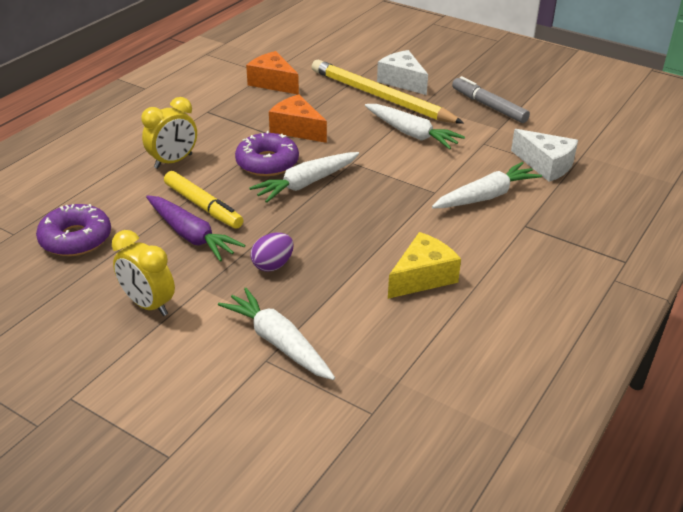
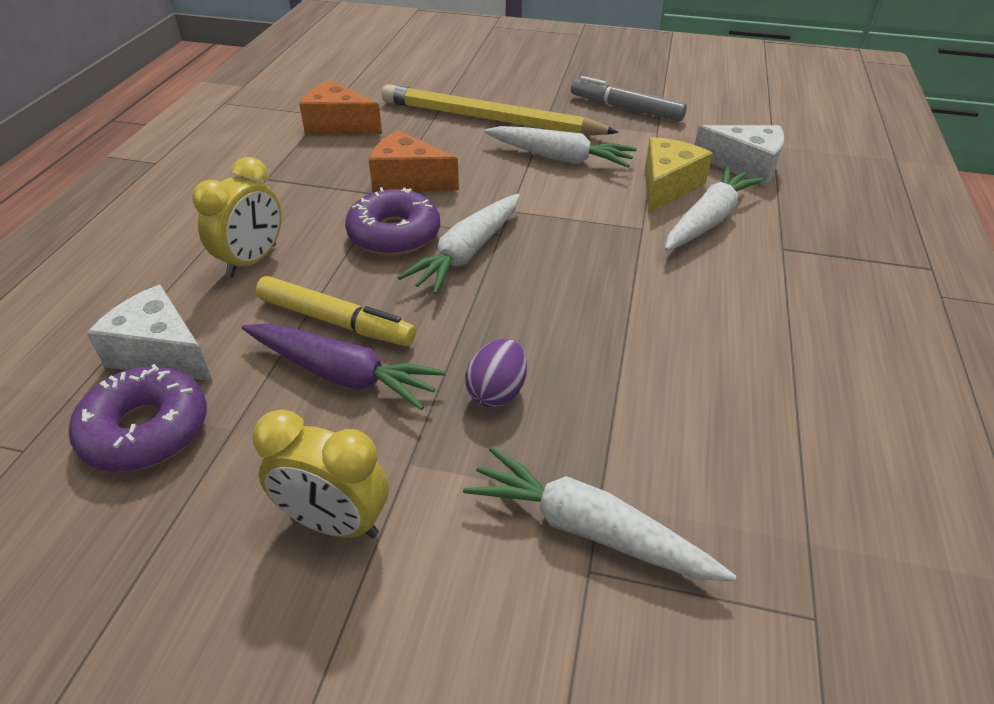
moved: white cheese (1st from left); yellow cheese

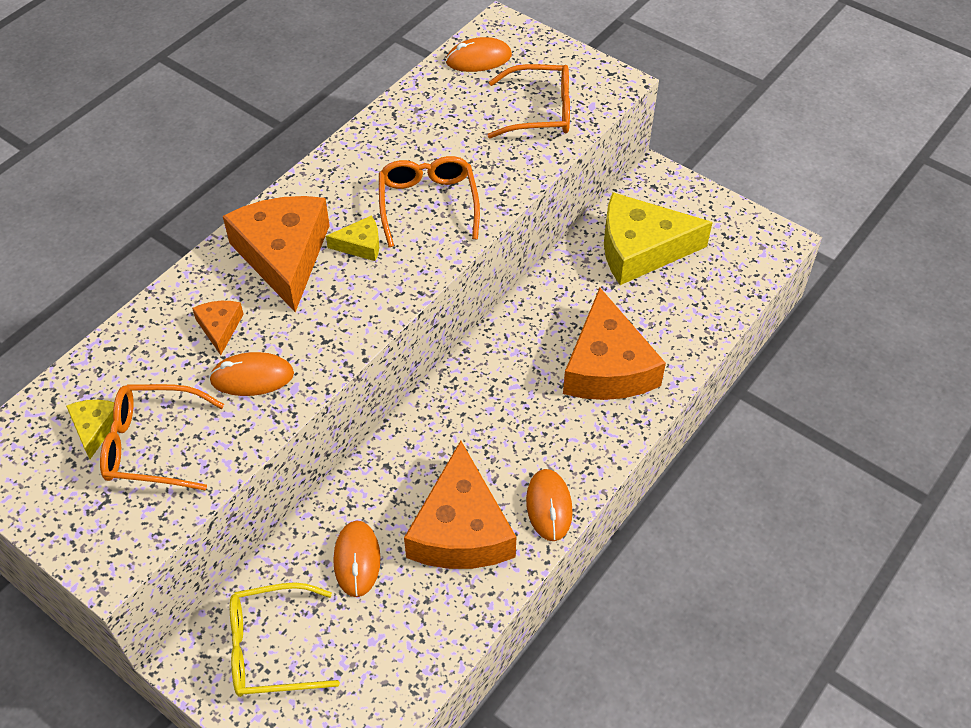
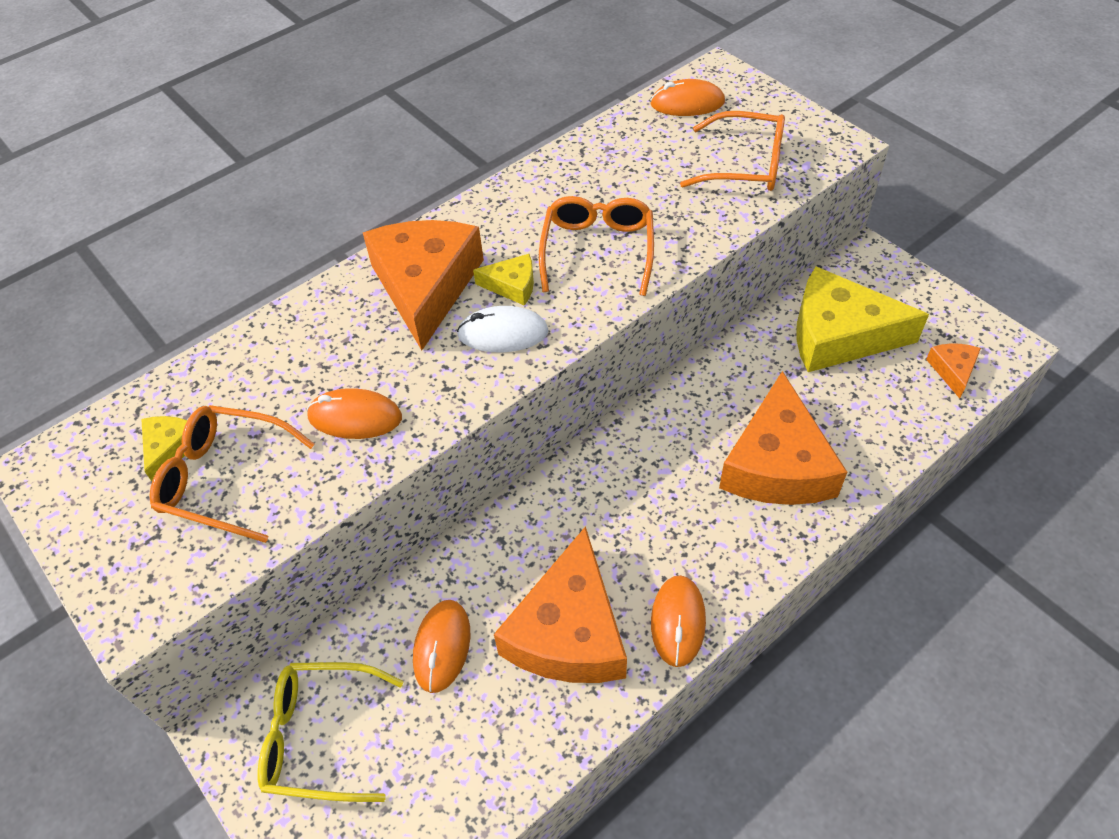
added: white mouse
moved: orange cheese (1st from left in the first image) to orange cheese (4th from left)

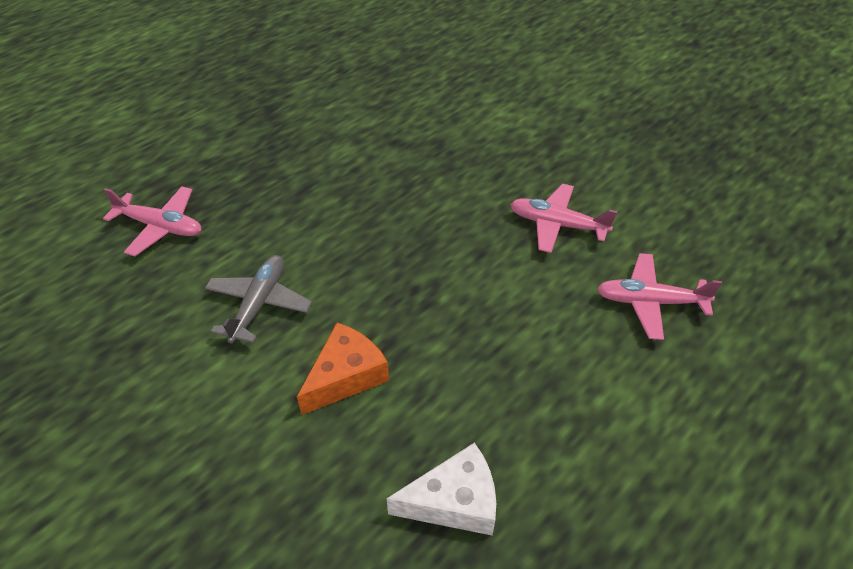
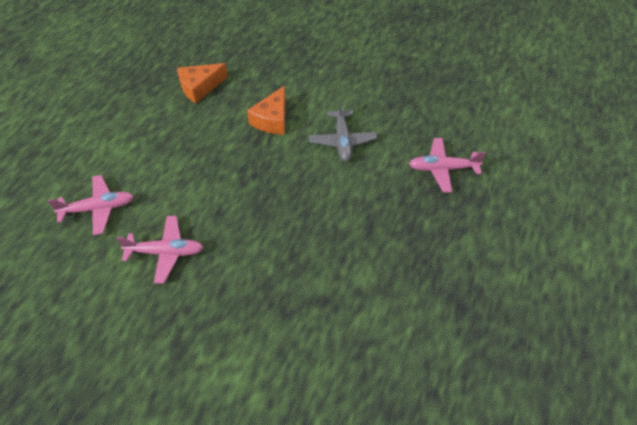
recoloured: white cheese to orange cheese (1st from left)

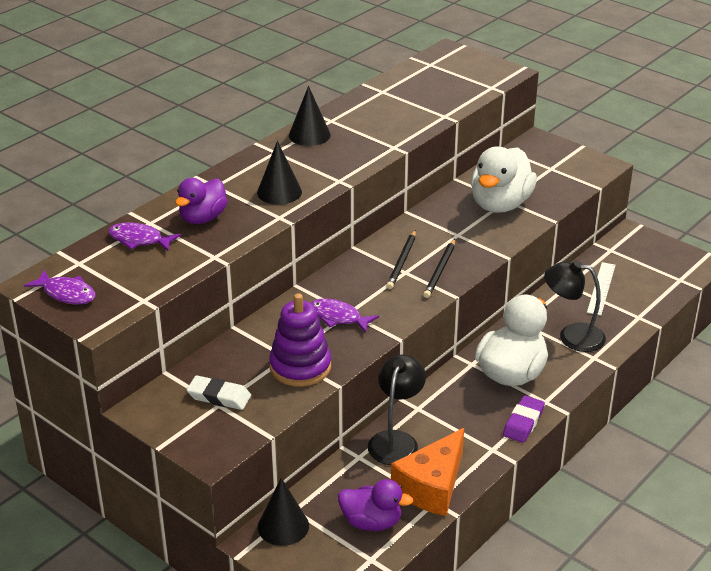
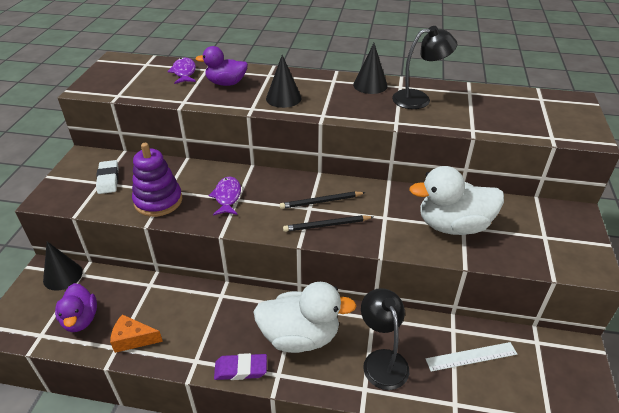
removed: purple fish (1st from left)
moved: black lamp (1st from left in the first image) to black lamp (2nd from left)
resized: orange cheese x0.61

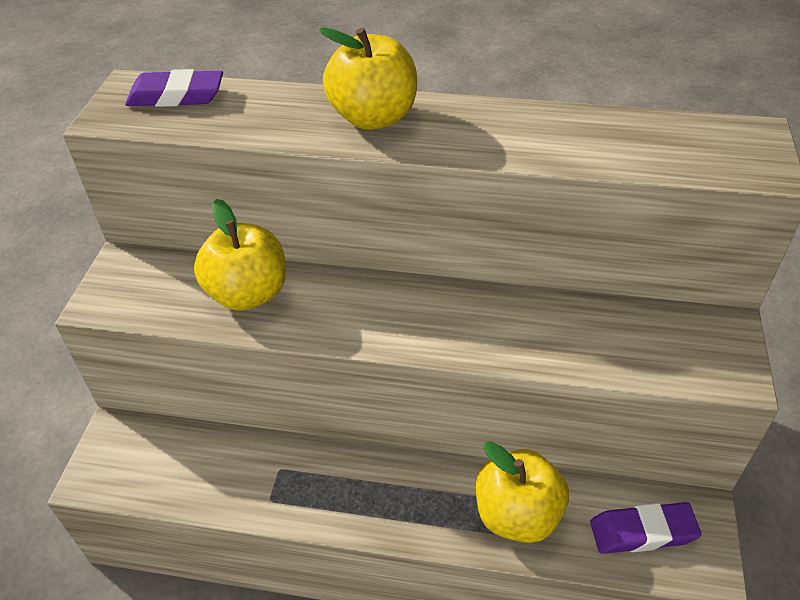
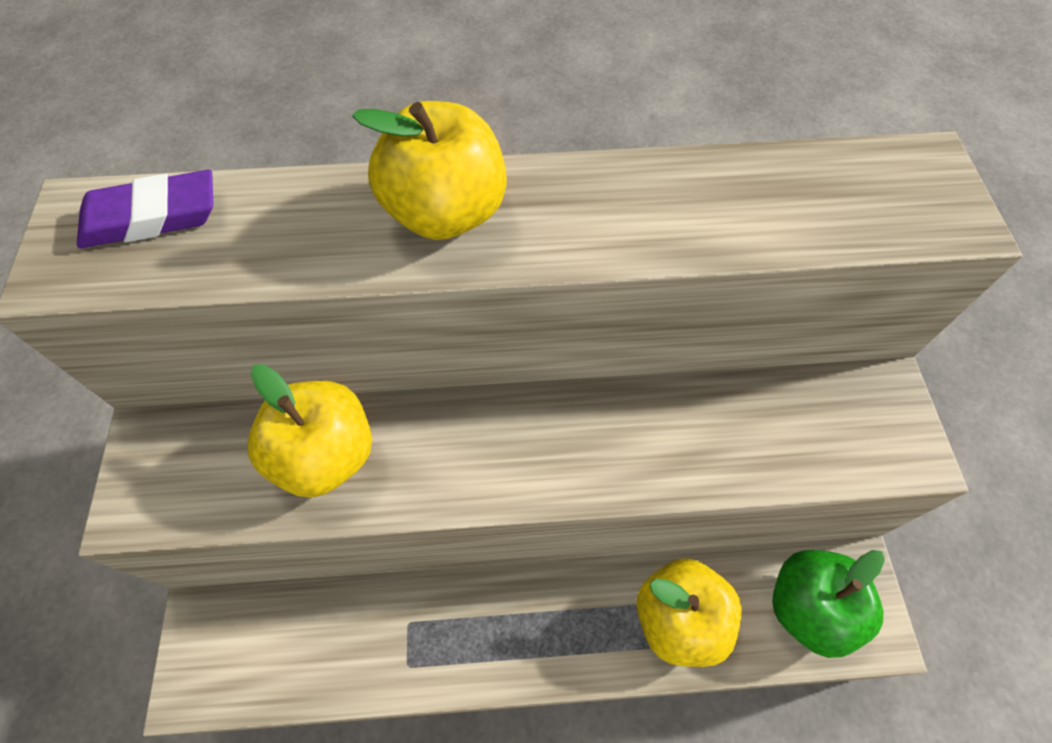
replaced: purple eraser (2nd from left) to green apple

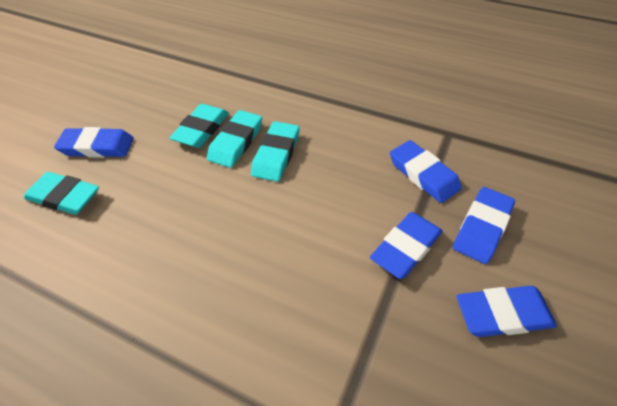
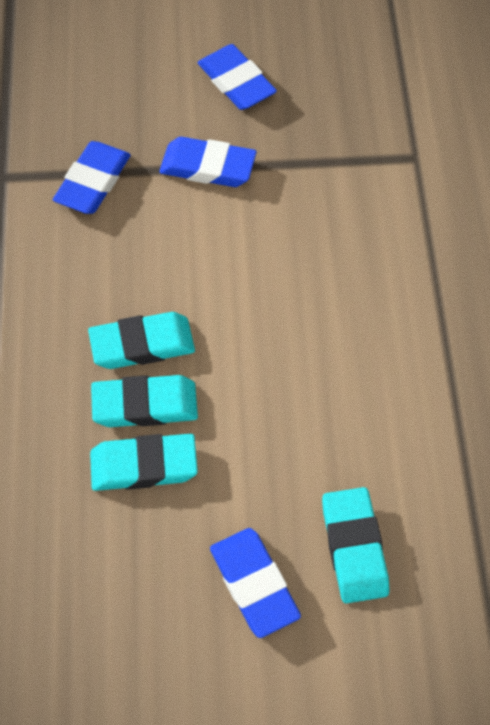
removed: blue eraser (4th from left)

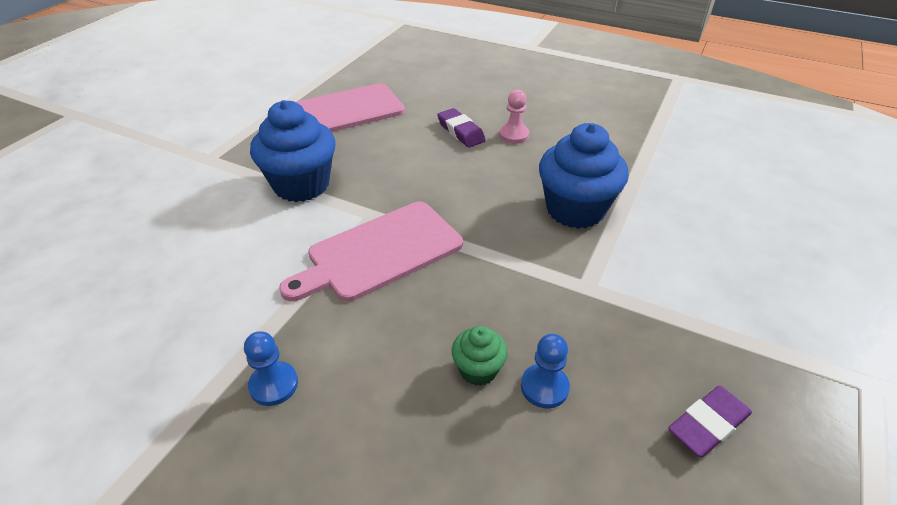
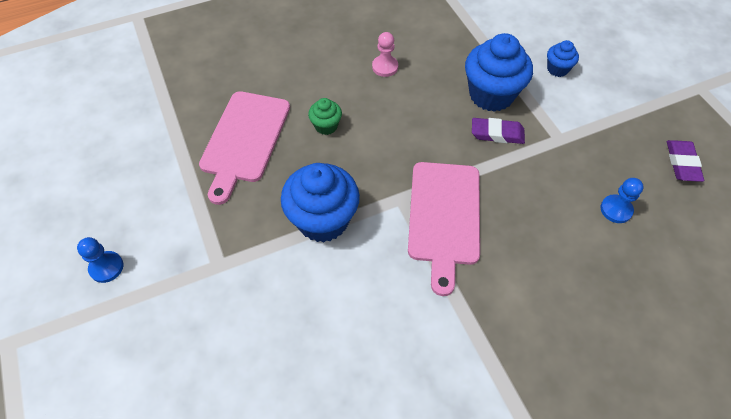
added: blue cupcake (3rd from left)
moved: blue pawn (1st from left); purple eraser (1st from left); green cupcake

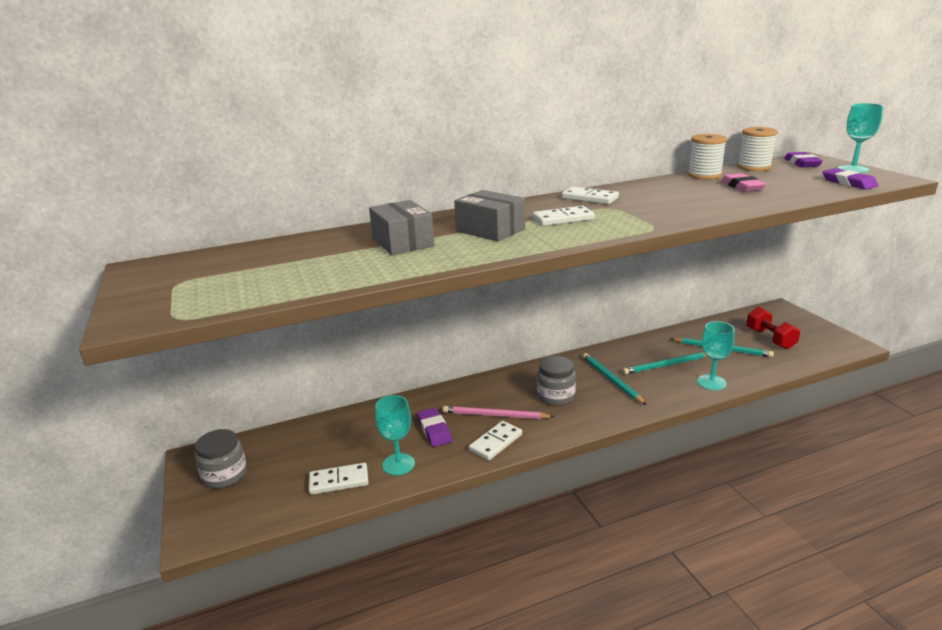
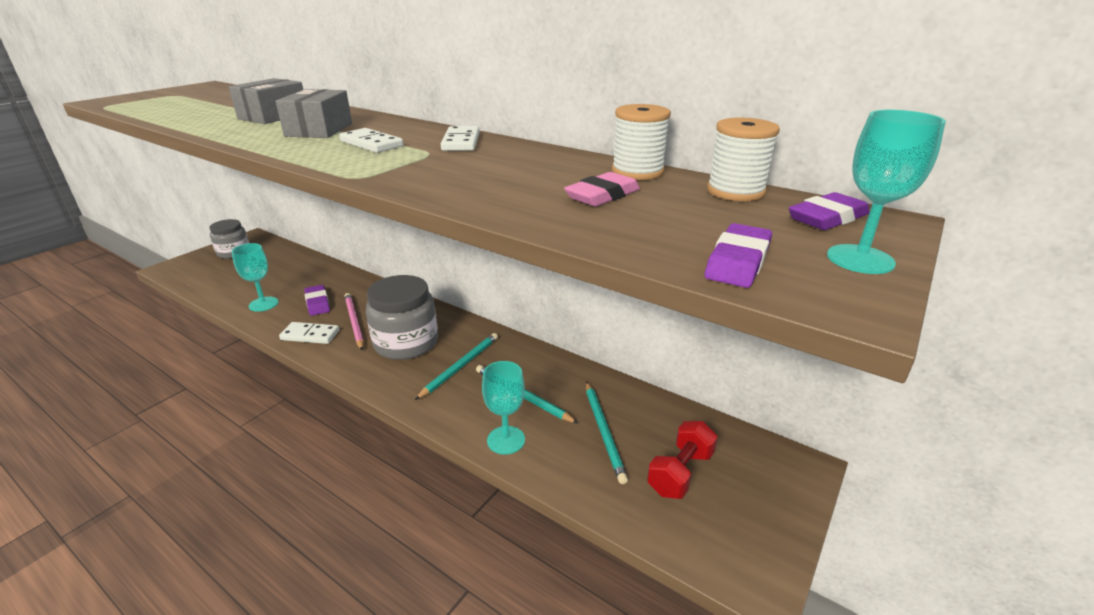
removed: white domino (1st from left)
turned: purple eraser (1st from left) 60 degrees counterclockwise
resized: grey jar (2nd from left) x1.57

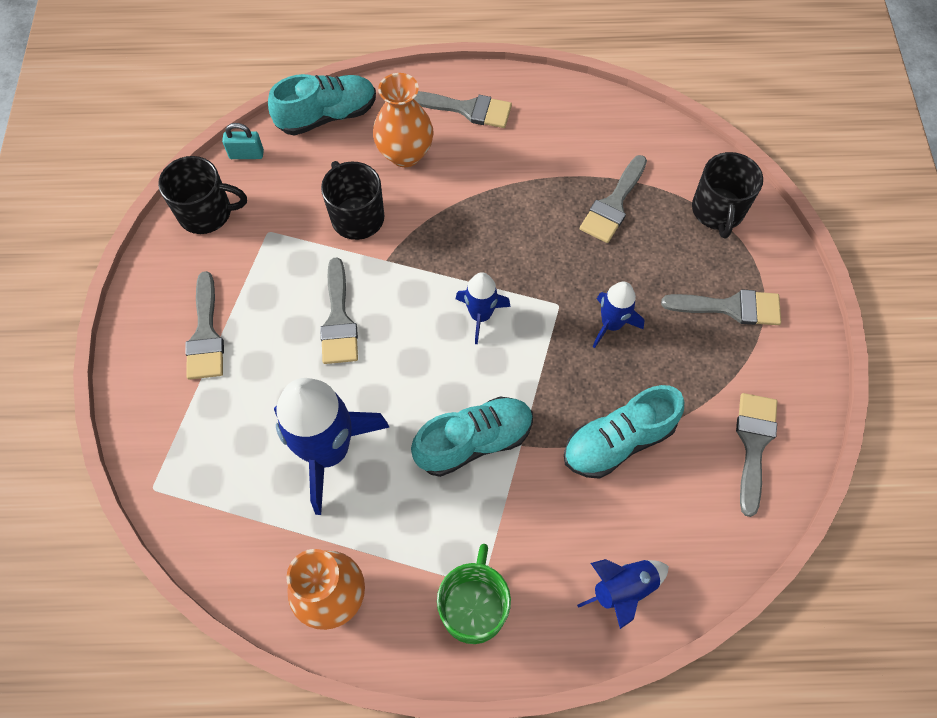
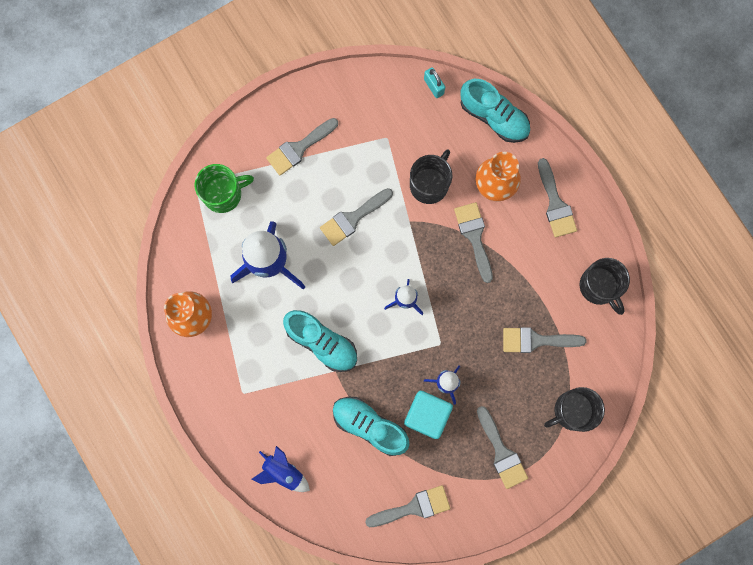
added: turquoise cube; grey brush (4th from left)
moved: black mug (1st from left in the first image) to black mug (3rd from left); green mug

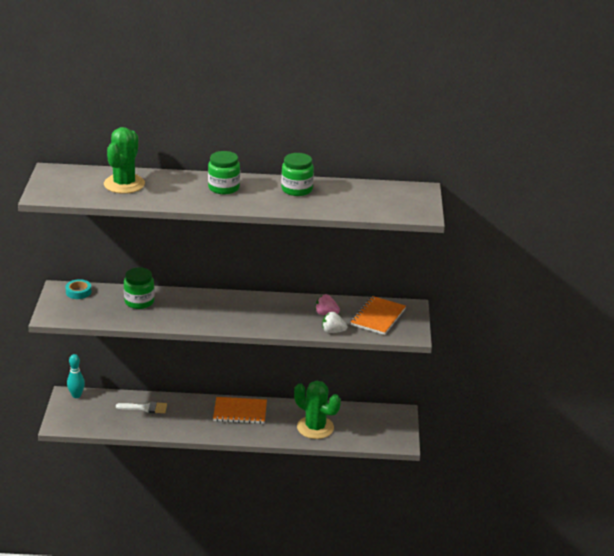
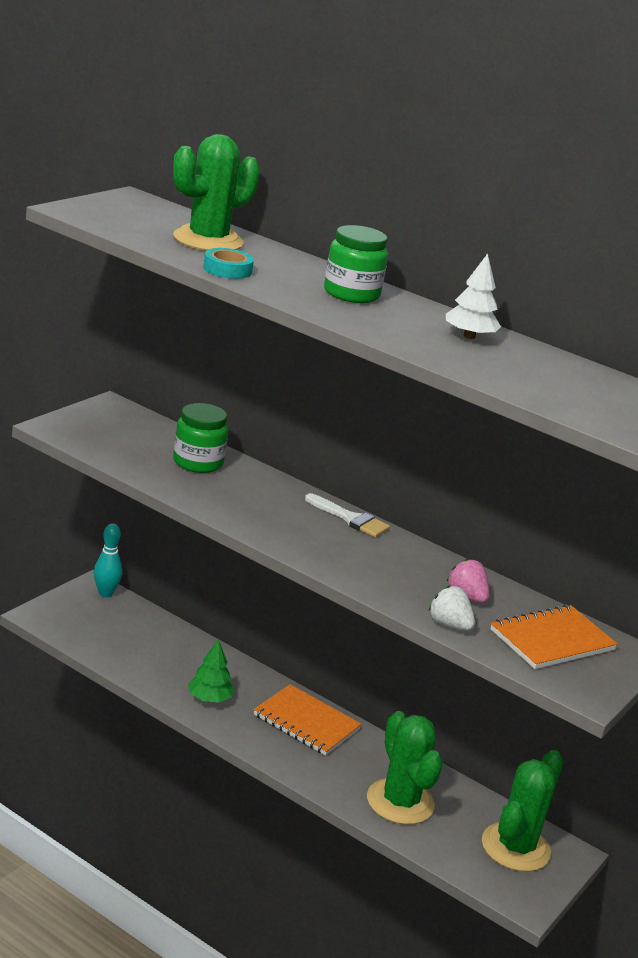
added: green tree; green cactus (3rd from left)
moved: turquoise tape; white brush
replaced: green jar (3rd from left) to white tree

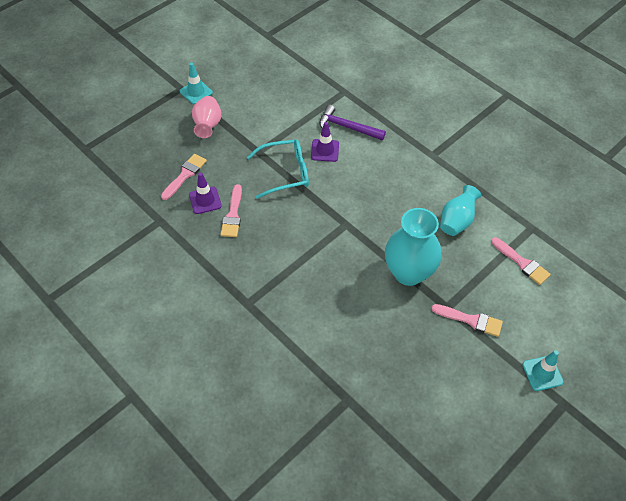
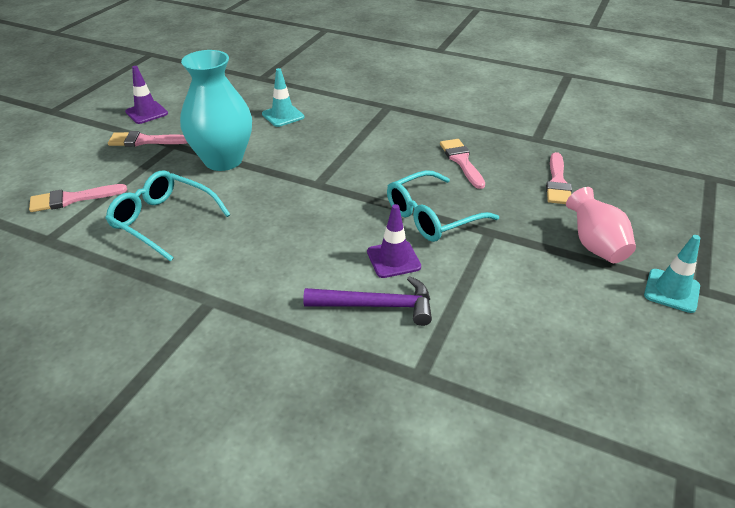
moved: purple traffic cone (1st from left); turquoise traffic cone (2nd from left in the first image) to turquoise traffic cone (1st from left)
replaced: turquoise vase (2nd from left) to turquoise glasses (1st from left)
turned: pink brush (4th from left in the first image) 45 degrees counterclockwise

